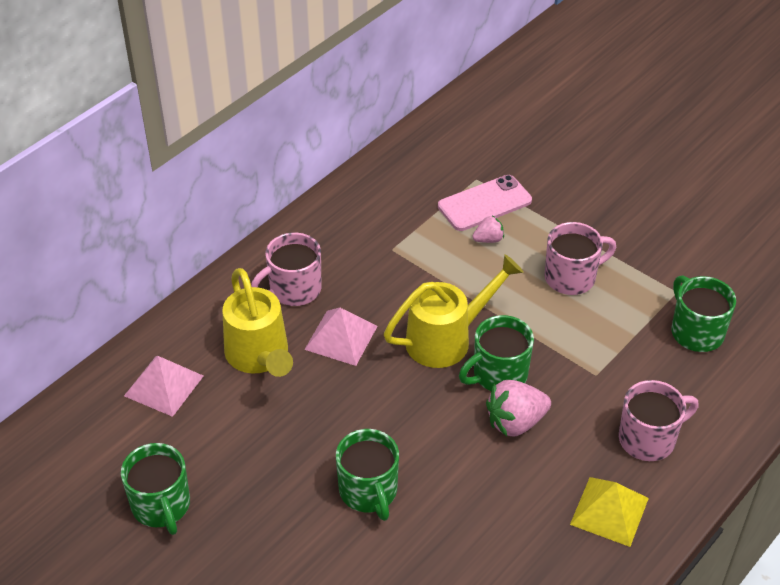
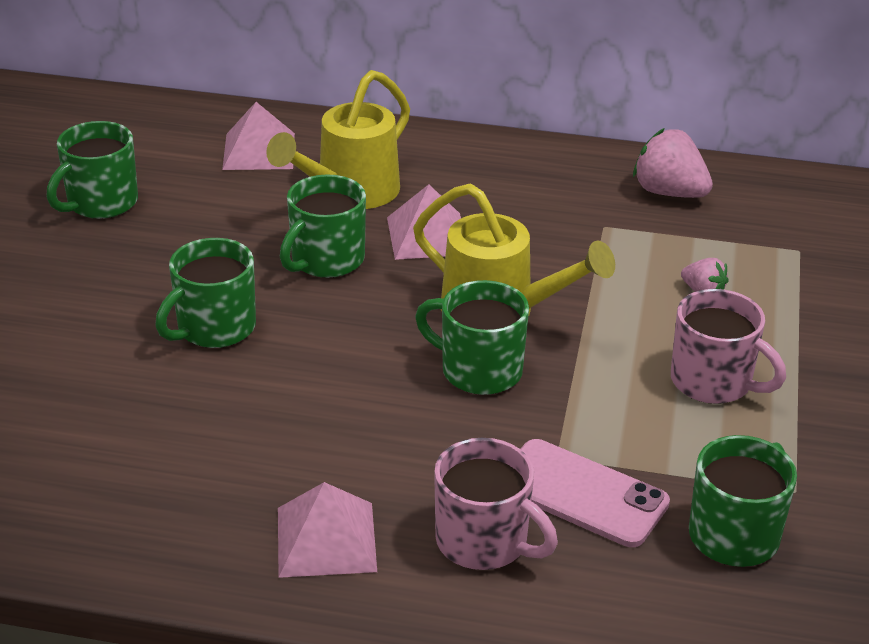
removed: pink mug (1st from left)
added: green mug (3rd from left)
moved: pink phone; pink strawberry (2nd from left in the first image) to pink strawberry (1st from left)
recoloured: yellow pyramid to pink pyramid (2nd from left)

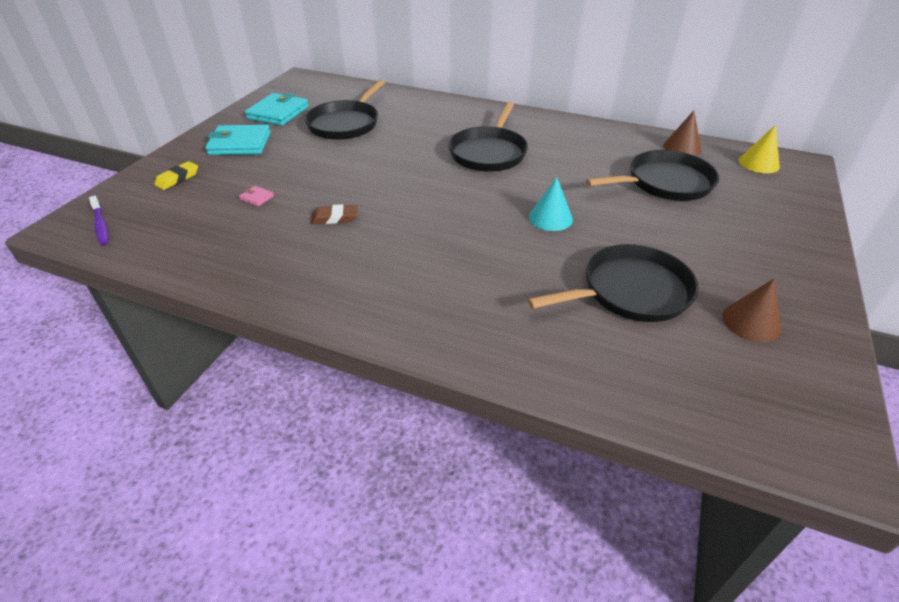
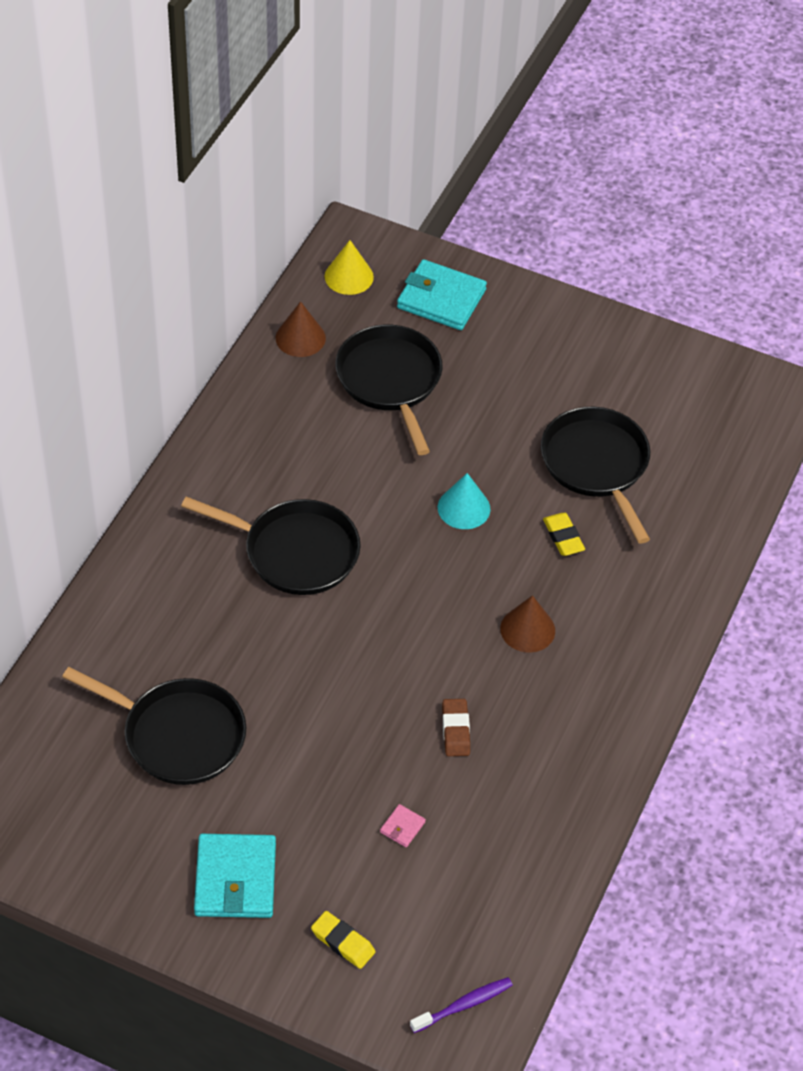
added: yellow eraser (2nd from left)
moved: turquoise wallet (2nd from left); brown cone (2nd from left)

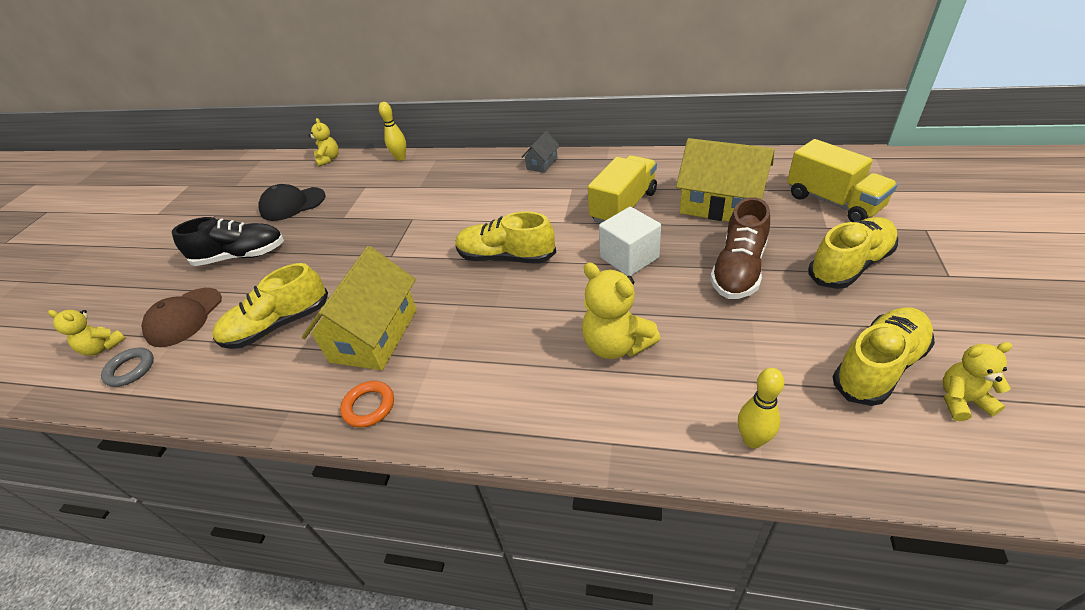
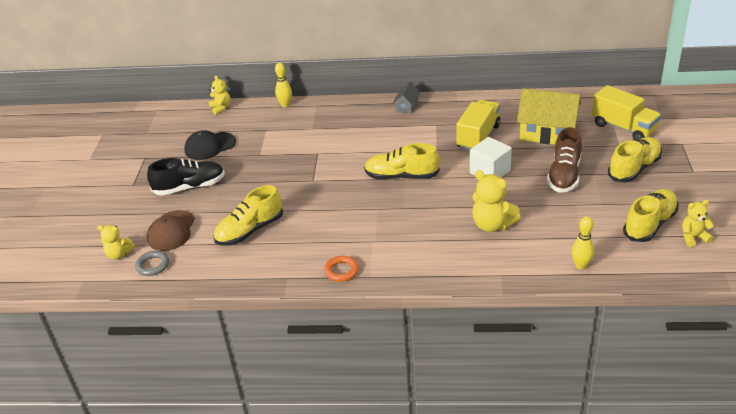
removed: yellow house (1st from left)

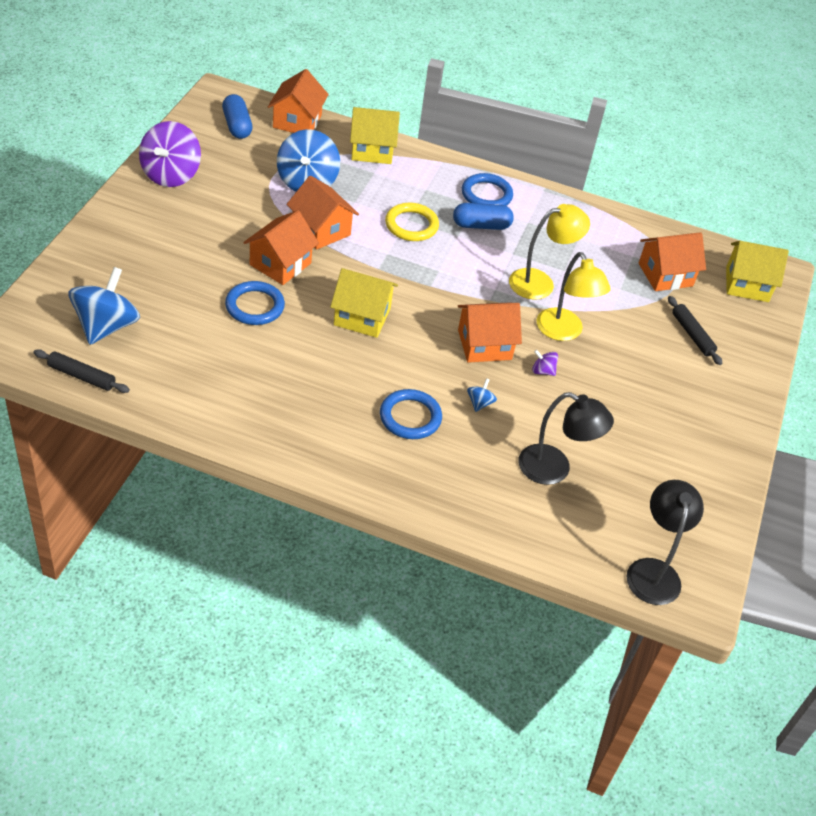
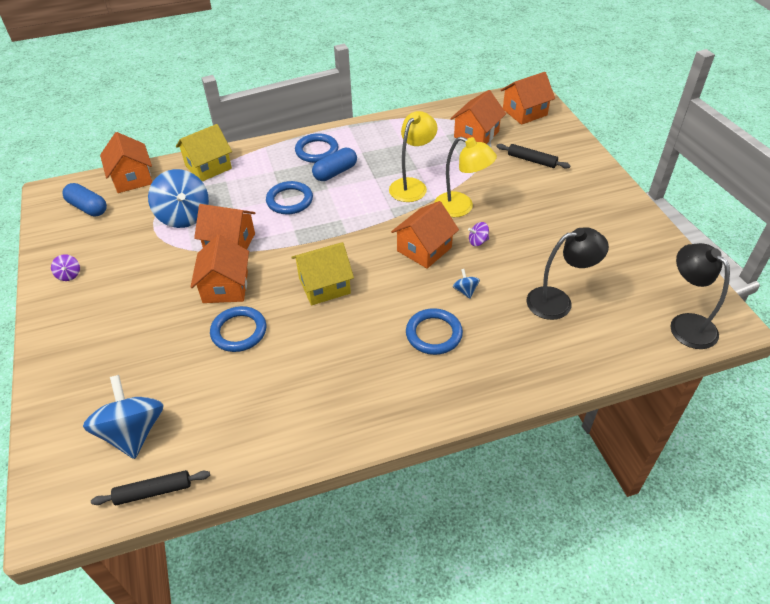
recoloured: yellow ring to blue ring (2nd from left); yellow house (3rd from left) to orange house (6th from left)
resized: purple spinning top (1st from left) x0.43

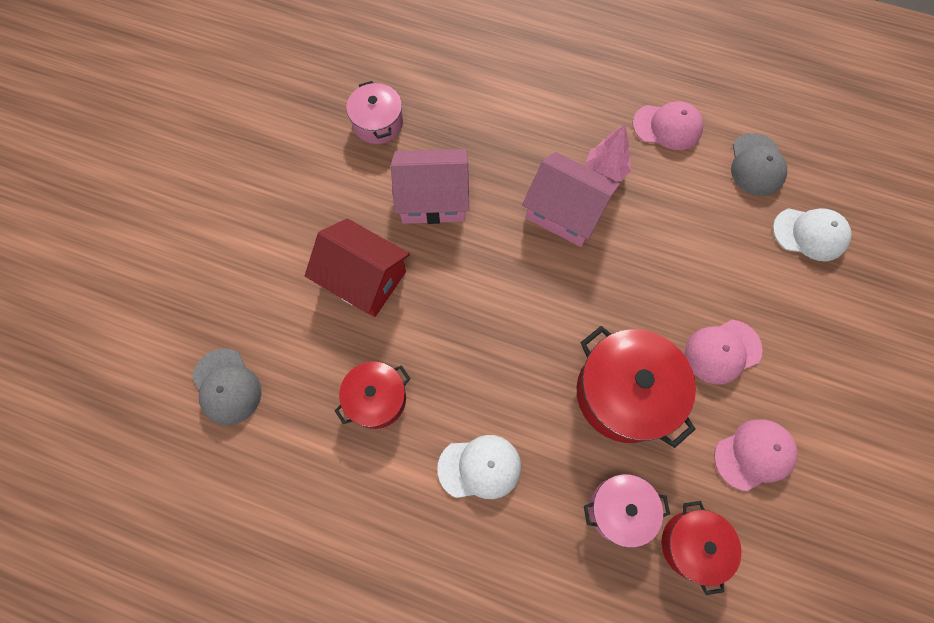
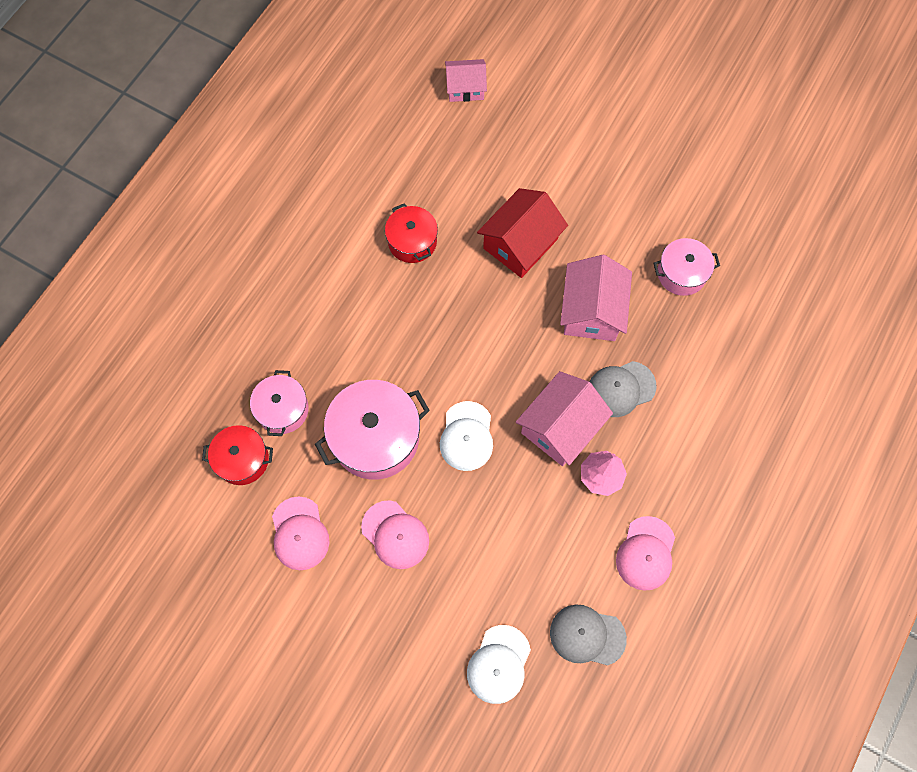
added: pink house (1st from left)
moved: grey cap (1st from left in the first image) to grey cap (2nd from left); white cap (1st from left)
recoloured: red pot (2nd from left) to pink pot (2nd from left)
turned: pink cap (2nd from left) 150 degrees clockwise

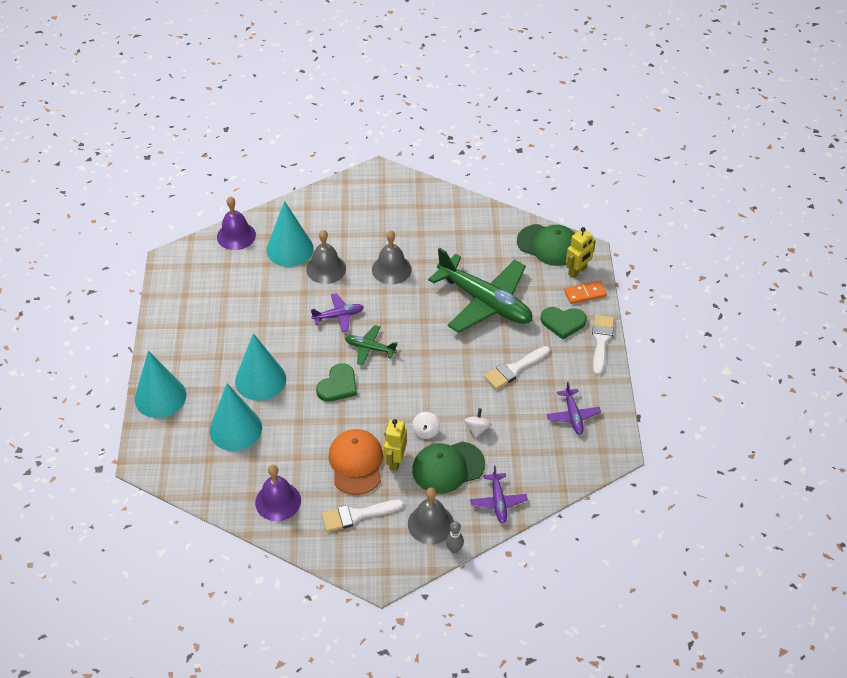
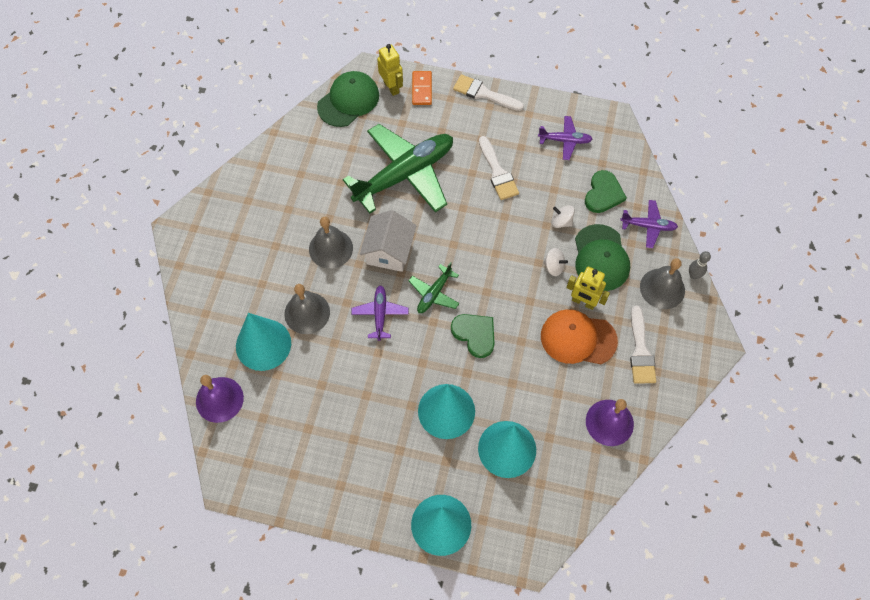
added: white house
moved: green heart (2nd from left)

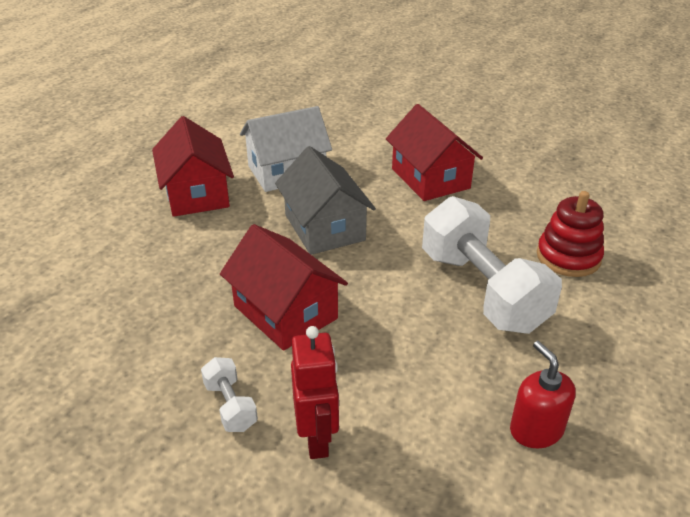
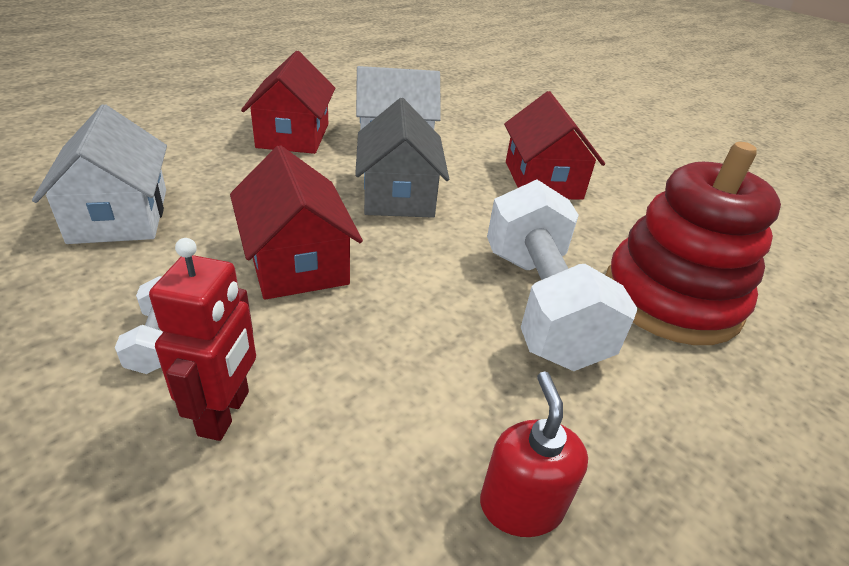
added: white house (1st from left)
resized: red stacking toy x1.65

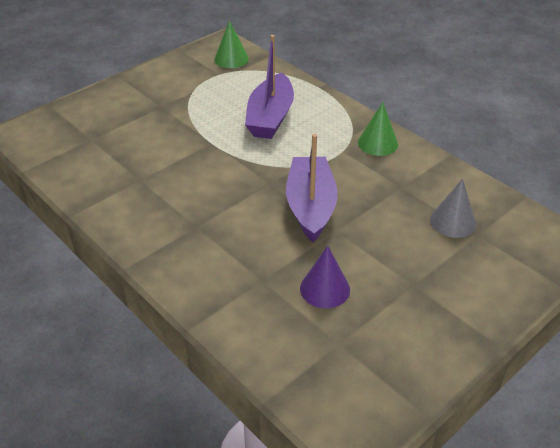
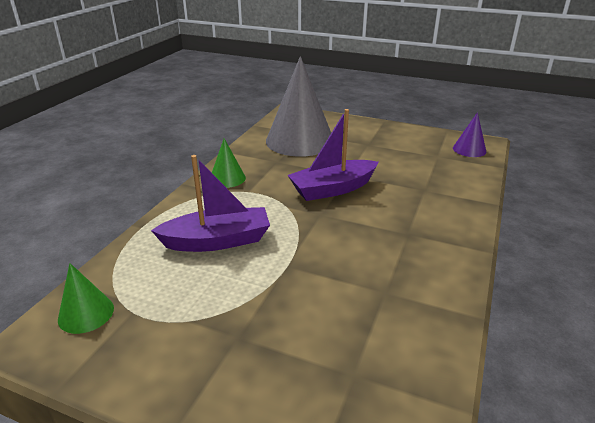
moved: purple cone
resized: grey cone x2.18

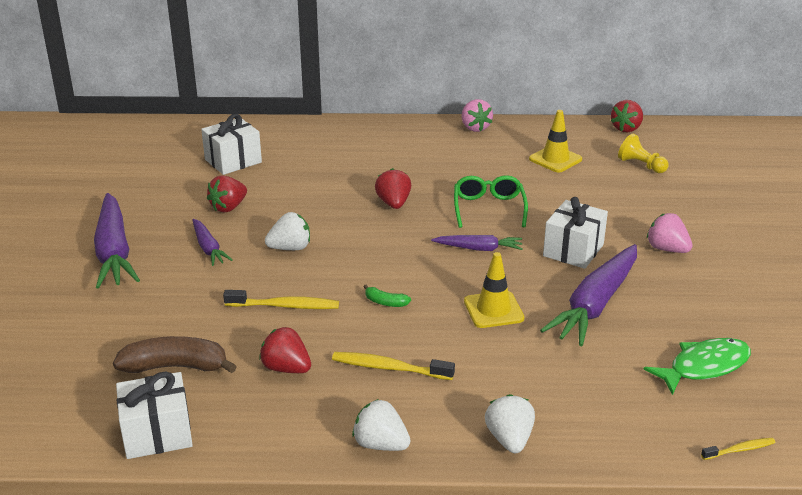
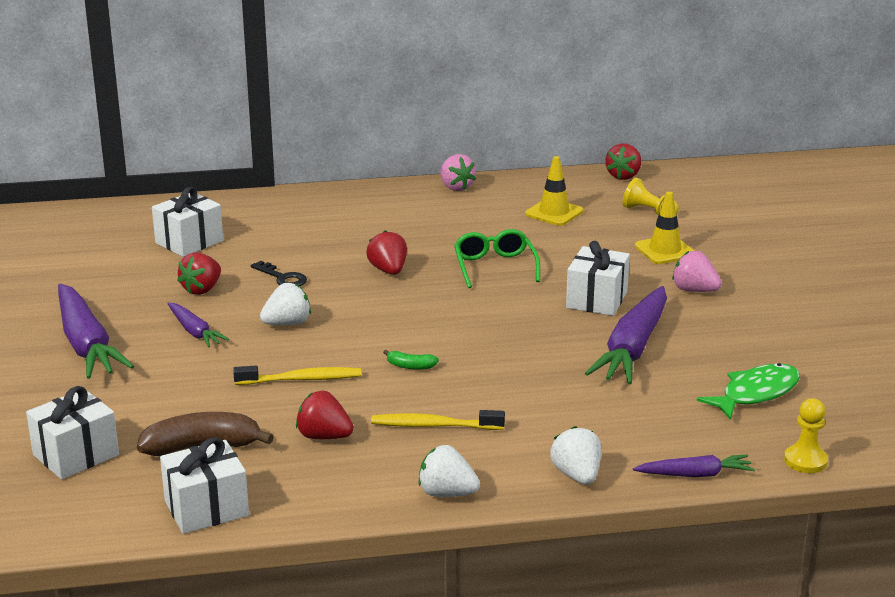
added: white gift (1st from left); black key
moved: purple carrot (3rd from left in the first image) to purple carrot (4th from left); yellow traffic cone (1st from left in the first image) to yellow traffic cone (2nd from left)
replaced: yellow toothbrush (3rd from left) to yellow pawn (2nd from left)

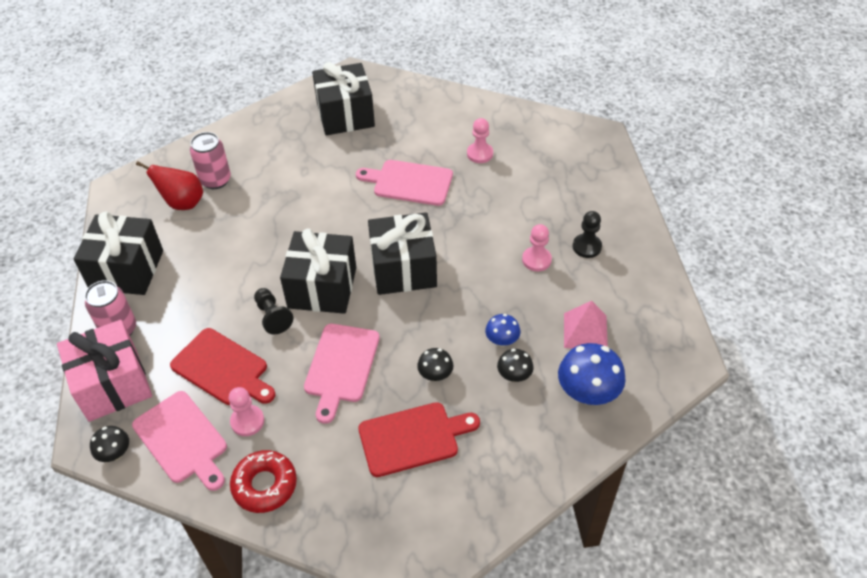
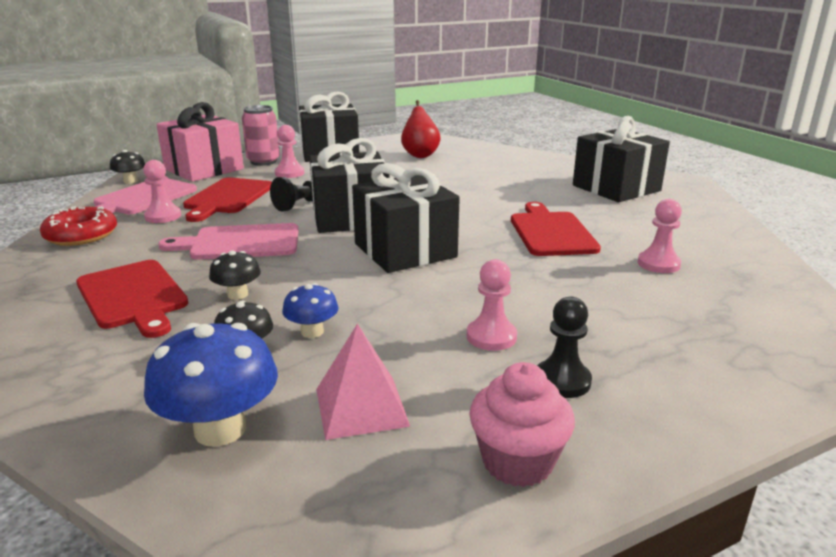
removed: pink can (2nd from left)
added: pink pawn (2nd from left); pink cupcake
recoloured: pink cutting board (3rd from left) to red cutting board (3rd from left)

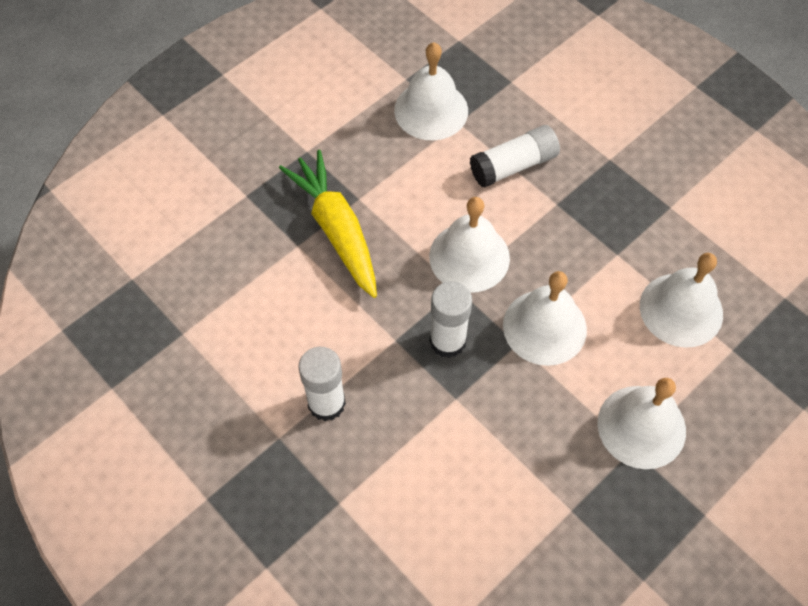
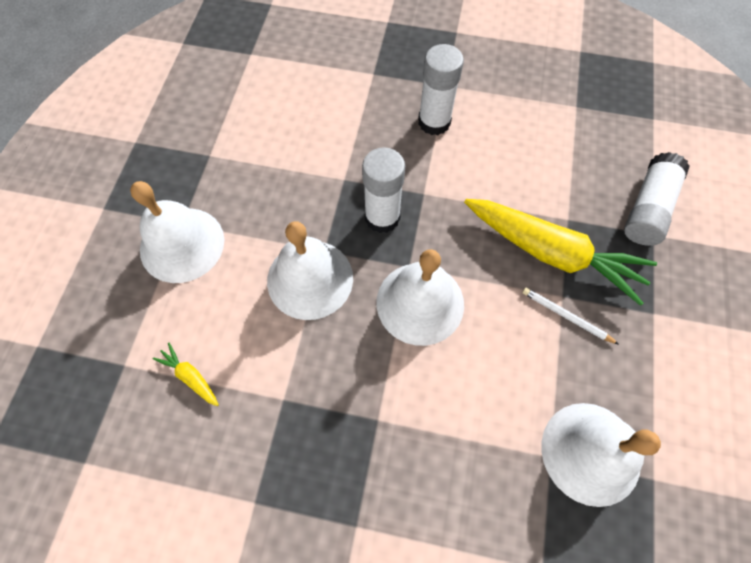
added: white pencil
moved: white glue stick (3rd from left)
replaced: white bell (5th from left) to yellow carrot (1st from left)

